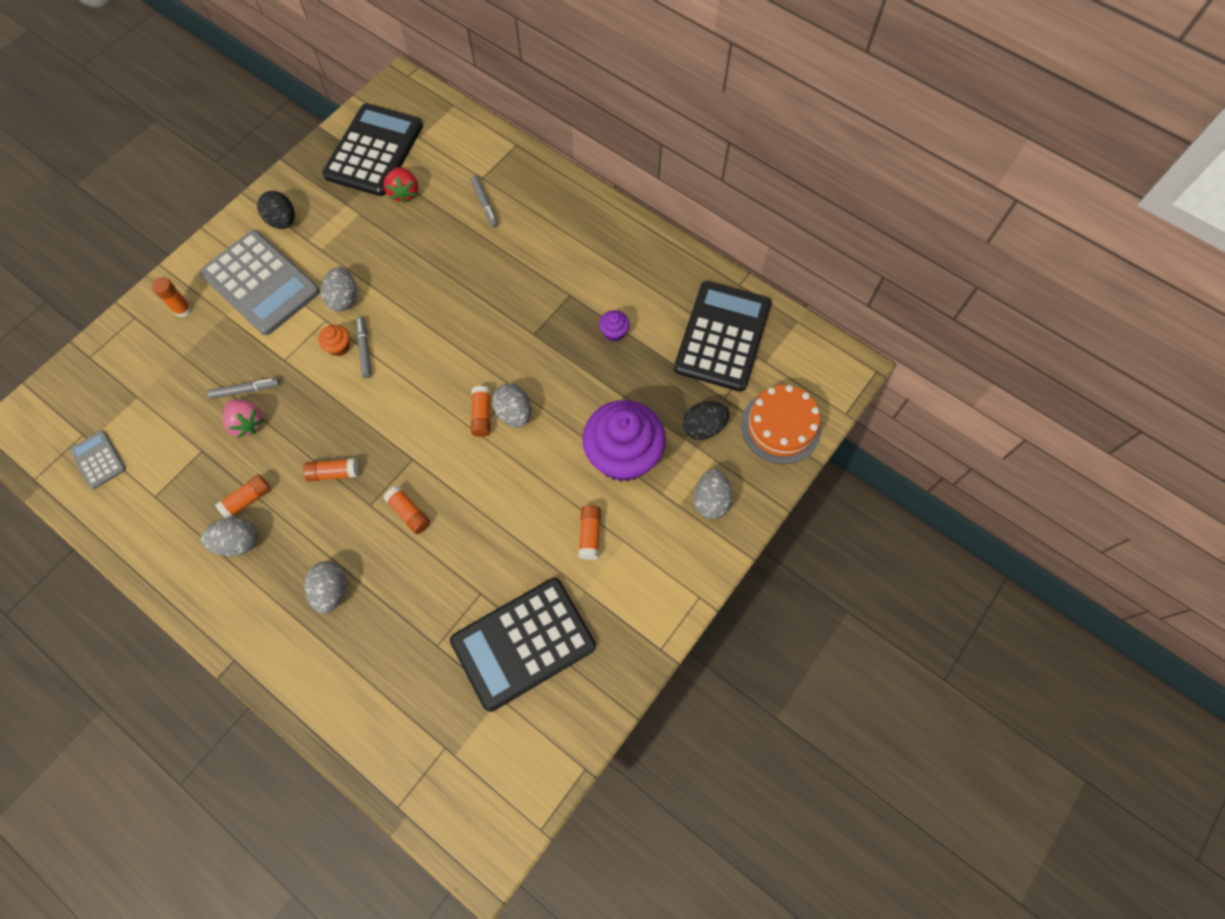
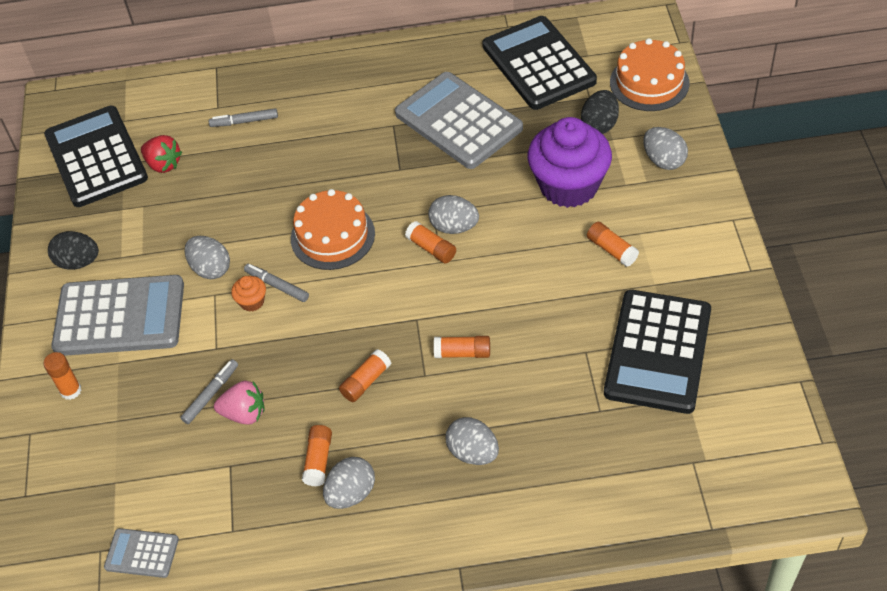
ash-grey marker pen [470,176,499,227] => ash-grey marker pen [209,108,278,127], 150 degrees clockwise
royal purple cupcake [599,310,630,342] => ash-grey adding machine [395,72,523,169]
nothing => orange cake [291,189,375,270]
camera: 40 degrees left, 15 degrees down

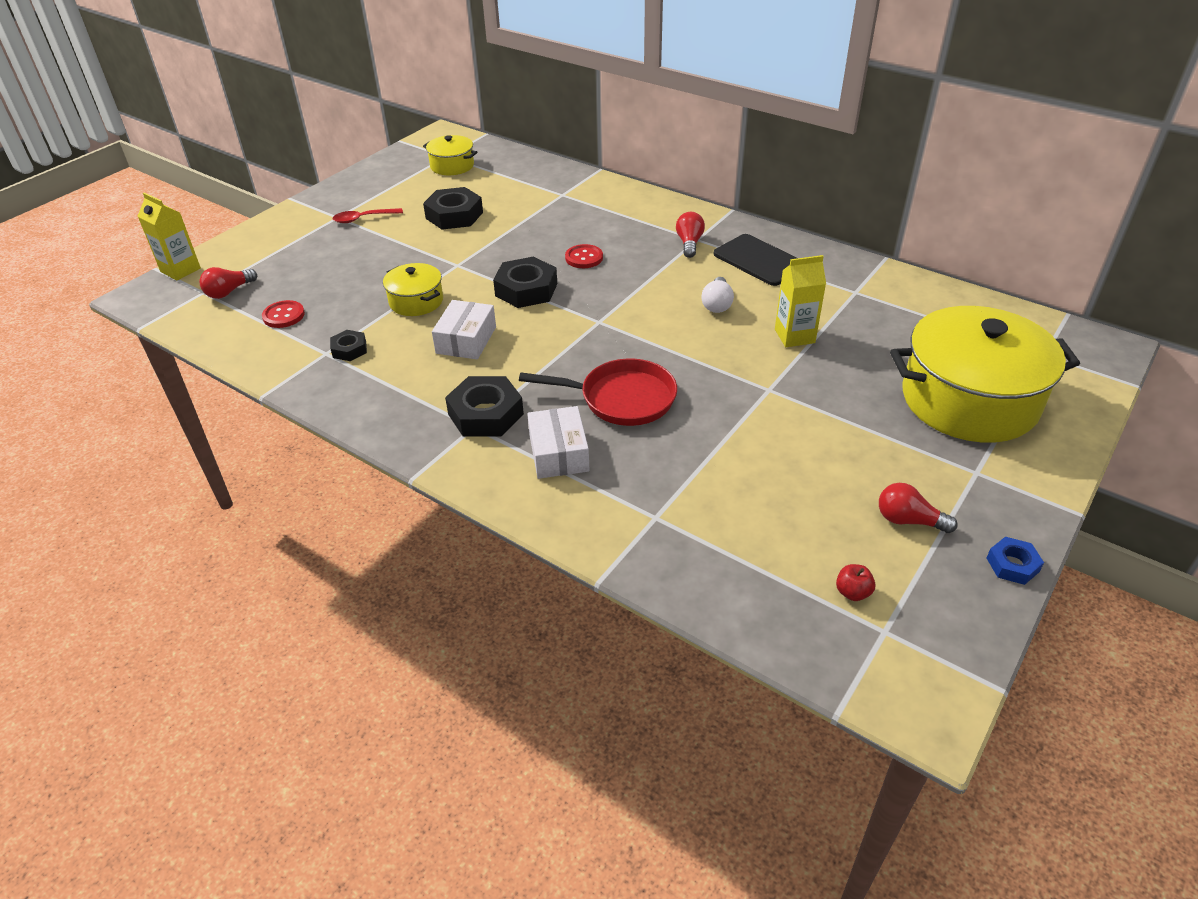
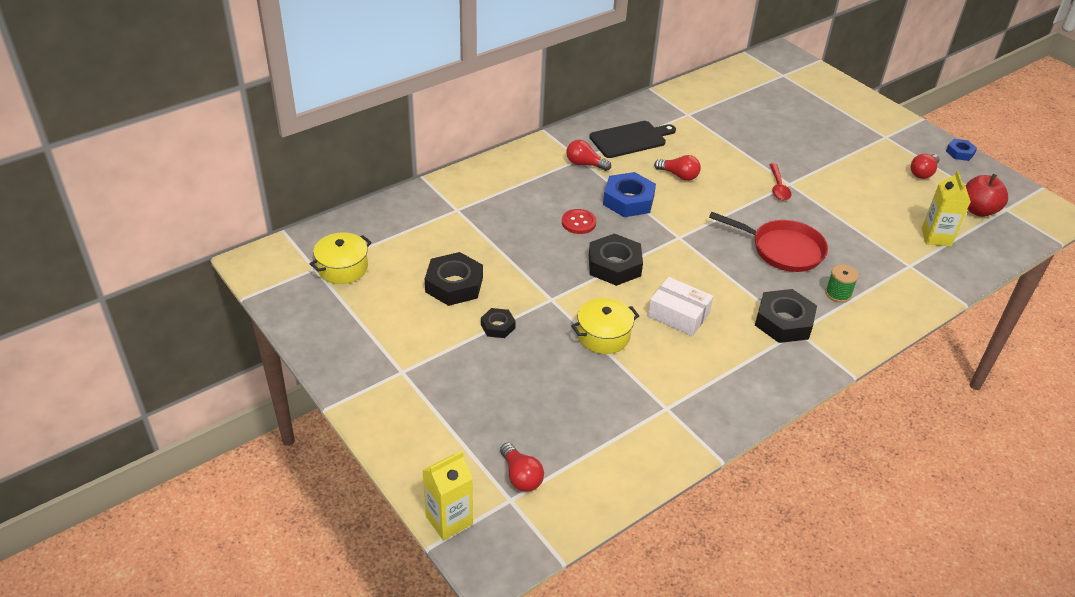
crimson shirt button [262,300,305,328] => nothing
ebony hexagon nut [330,330,367,361] => ebony hexagon nut [481,308,516,338], shifted
crimson teaspoon [333,208,403,223] => crimson teaspoon [769,163,791,201], shifted
crimson frying pan [519,359,677,426] => crimson frying pan [709,212,828,272], 90 degrees clockwise
snow-white parcel [527,406,589,479] => leaf-green bobbin [825,264,859,303]
snow-white lightbulb [702,277,734,313] => crimson lightbulb [654,155,701,181]
bright yellow milk carton [775,255,826,347] => bright yellow milk carton [922,171,971,247], shifted
crimson apple [836,564,876,601] => crimson apple [966,174,1008,217], x1.94
bright yellow pot [890,306,1080,443] => nothing
nothing => royal blue hexagon nut [603,172,656,217]
camera: 75 degrees left, 0 degrees up

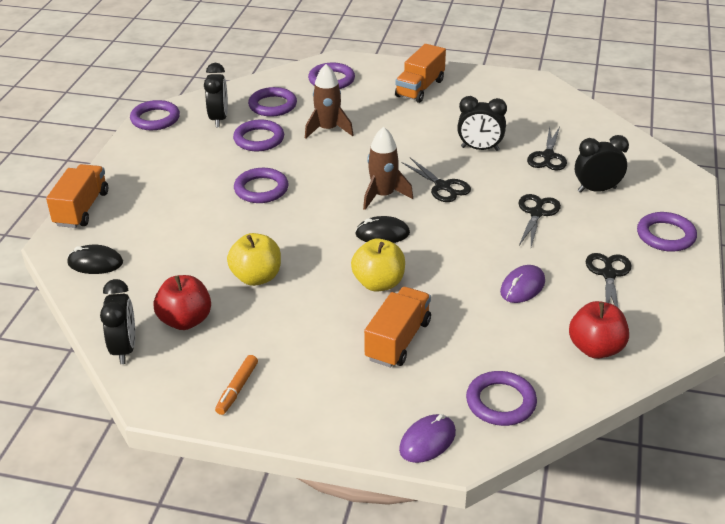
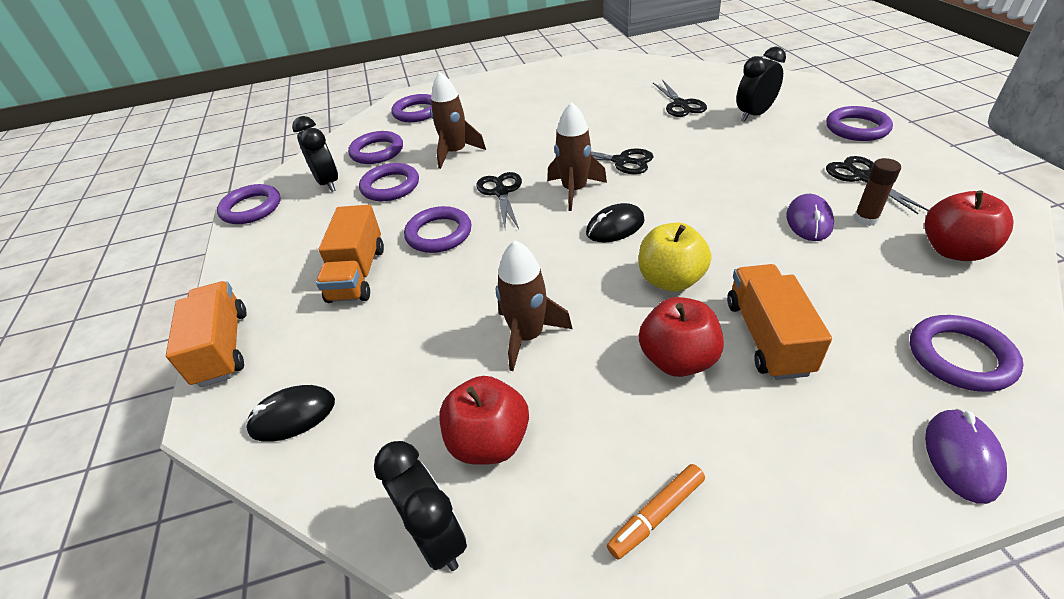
orange marker pen [215,355,258,415] => orange marker pen [607,464,705,560], 60 degrees clockwise
bright yellow apple [227,233,281,286] => russet spaceship [496,240,573,371]
orange lorry [395,44,446,103] => orange lorry [316,205,384,303], shifted
ebony clock [457,96,507,151] => nothing
ebony scissors [519,194,561,247] => ebony scissors [477,172,522,229], shifted
nothing => crimson apple [639,297,724,377]
nothing => russet stick of glue [854,158,901,226]
camera: 25 degrees left, 5 degrees up

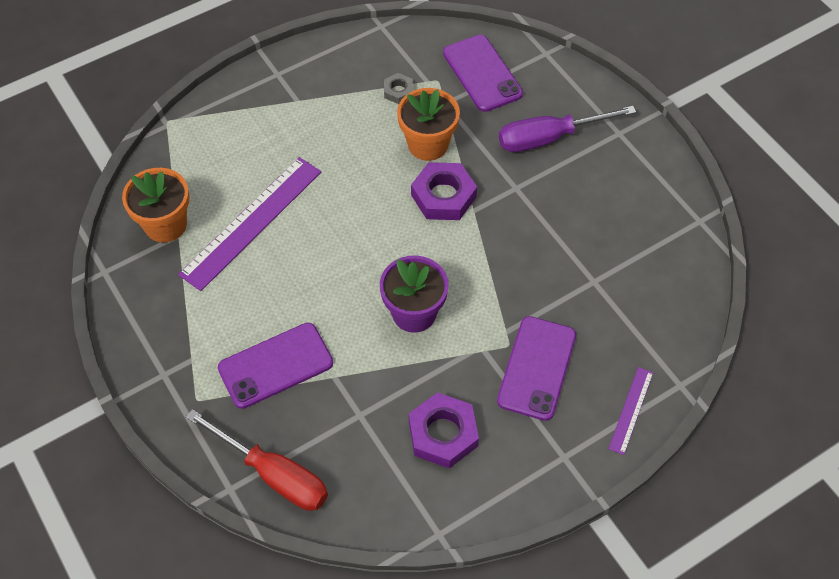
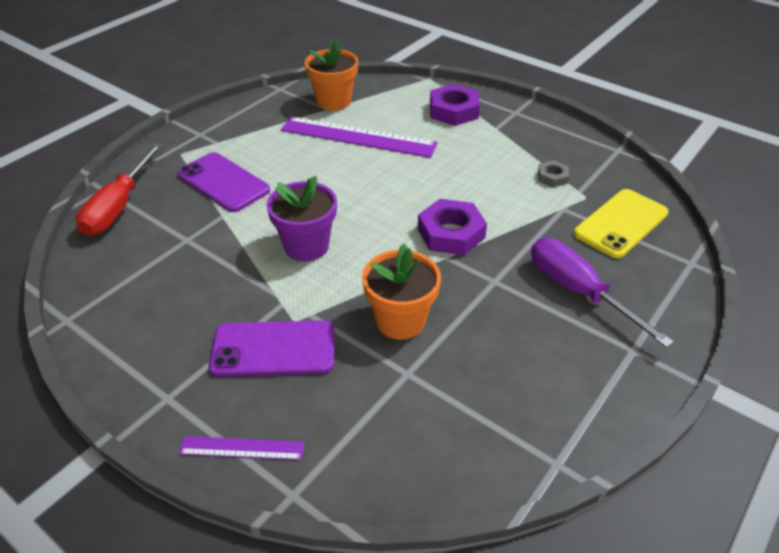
orange plant pot [397,88,460,161] => orange plant pot [362,244,441,340], shifted
royal purple hexagon nut [409,392,479,468] => royal purple hexagon nut [430,84,480,126], shifted
royal purple smartphone [443,35,523,112] => bright yellow smartphone [574,189,669,258]
camera: 70 degrees right, 15 degrees down

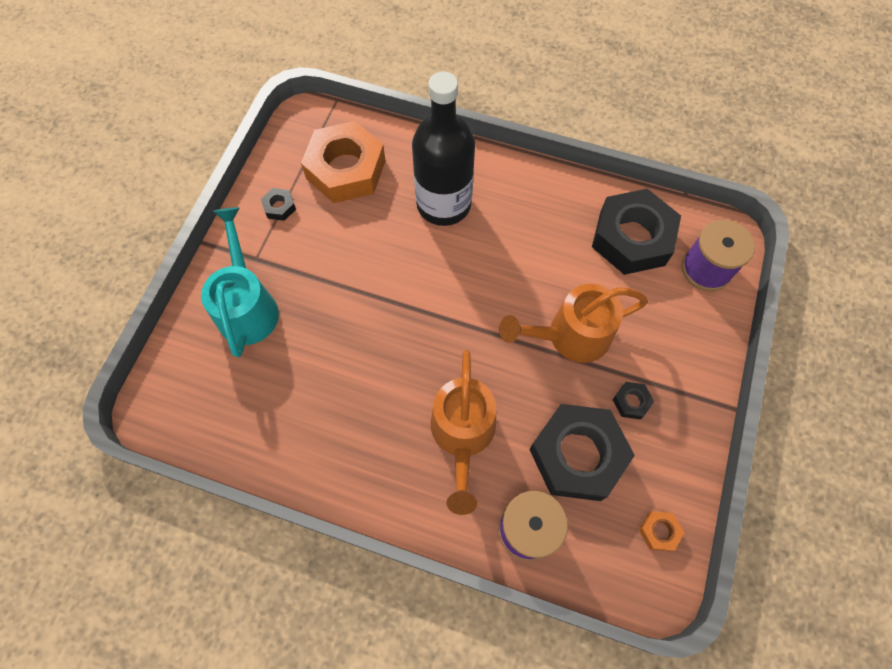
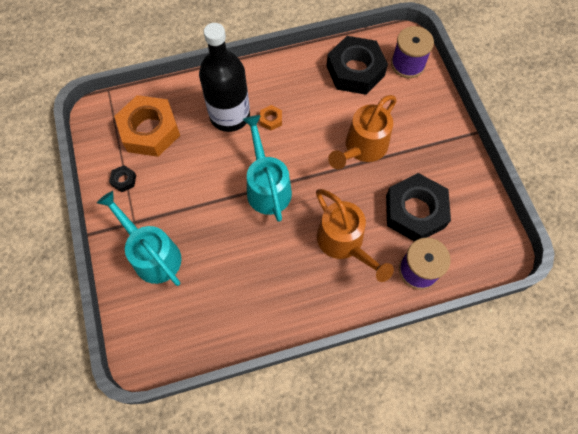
ebony hexagon nut [613,382,654,419] => nothing
orange hexagon nut [639,511,684,551] => orange hexagon nut [260,105,282,130], shifted
nothing => teal watering can [242,115,292,222]
camera: 35 degrees left, 0 degrees up

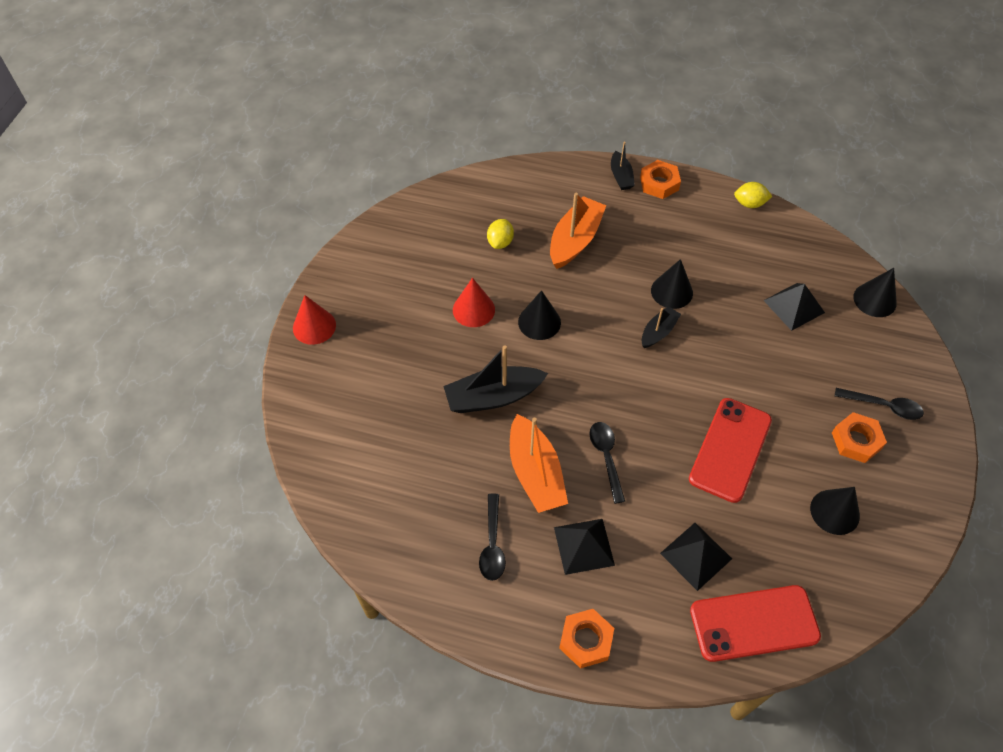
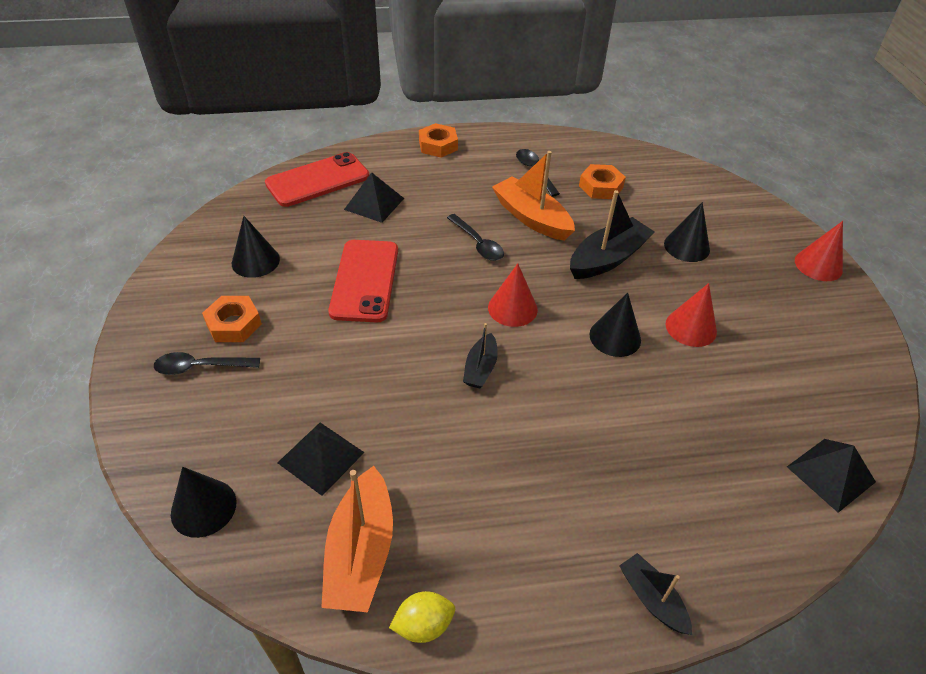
bright yellow lemon [487,219,514,249] => nothing
orange toy boat [550,193,606,269] => orange toy boat [321,466,393,612], shifted
ebony pyramid [554,519,615,575] => ebony pyramid [787,439,876,513], shifted
orange hexagon nut [640,160,681,199] => orange hexagon nut [579,164,626,199], shifted
ebony cone [651,259,693,309] => ebony cone [664,202,710,262], shifted
nothing => crimson cone [488,263,538,327]
camera: 155 degrees right, 10 degrees down

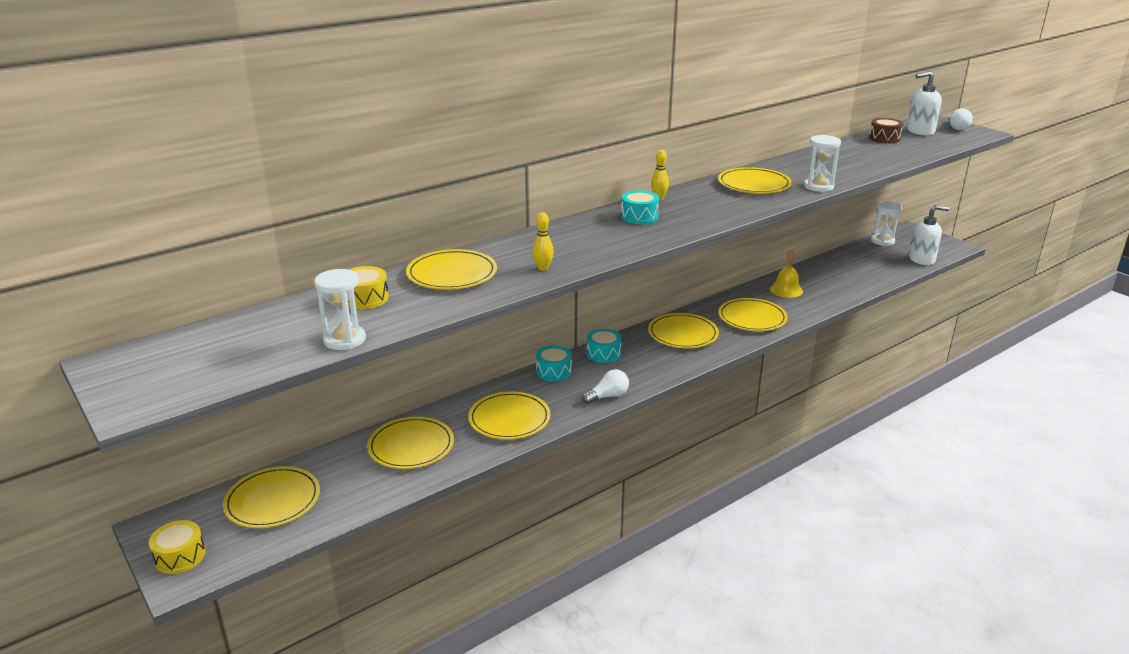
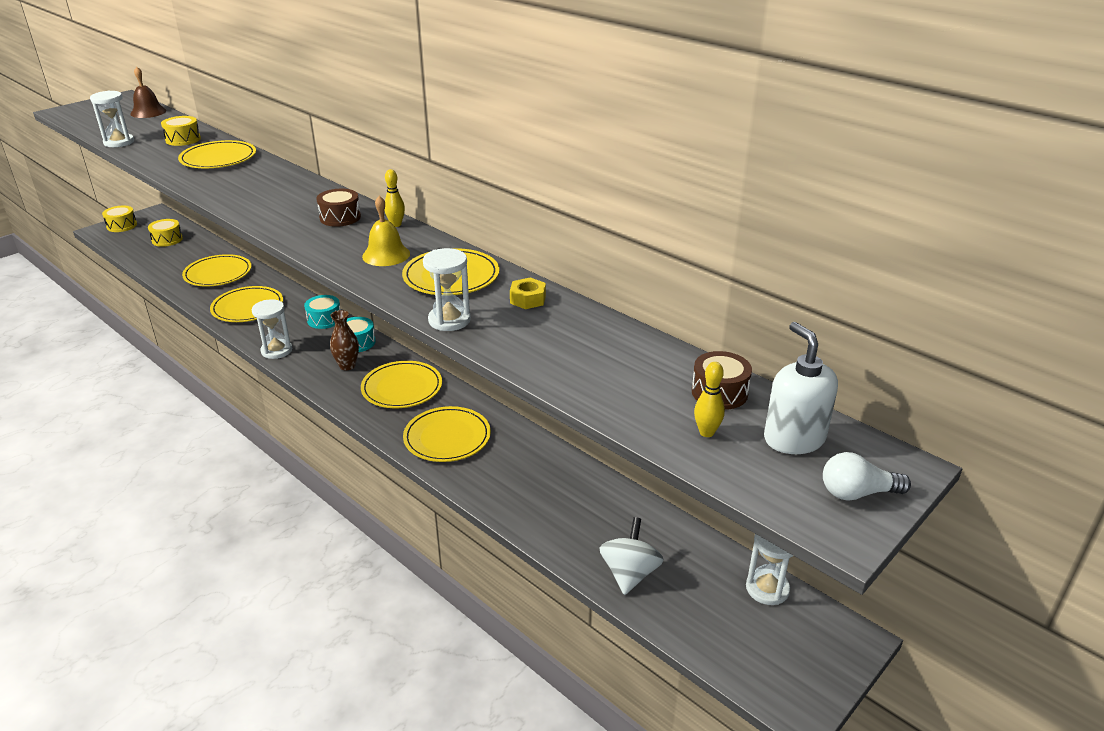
bright yellow plate [223,466,320,528] => bright yellow toy drum [148,219,183,247]
bright yellow tenpin [532,212,554,271] => bright yellow tenpin [694,362,725,437], shifted
snow-white lightbulb [582,369,629,404] => snow-white sandglass [252,299,292,359]
teal toy drum [621,190,659,224] => russet toy drum [316,189,361,227]
bright yellow hand bell [770,250,803,298] => bright yellow hand bell [362,196,410,266], shifted
snow-white soap pump [909,205,949,265] => nothing
nothing => russet hand bell [130,66,166,118]
nothing => russet vase [330,310,359,370]
nothing => bright yellow hexagon nut [510,277,546,309]
nothing => snow-white toy top [599,517,664,595]
camera: 80 degrees right, 5 degrees up

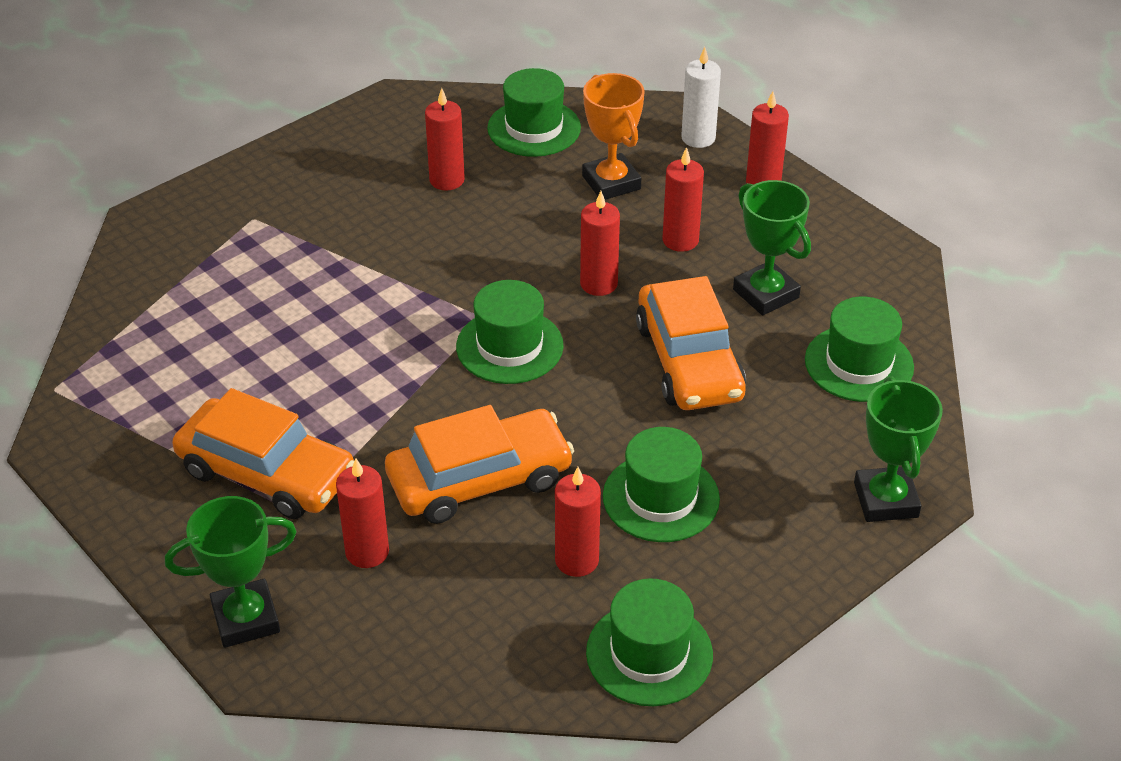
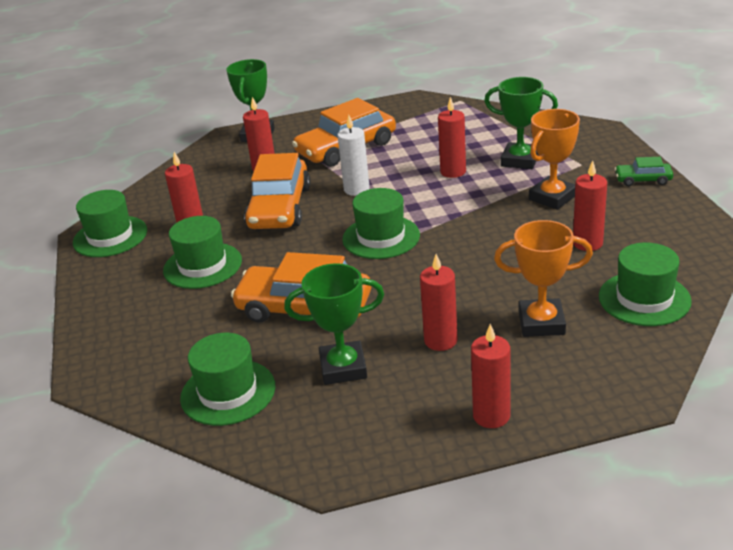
crimson wax candle [580,191,620,296] => crimson wax candle [438,97,466,178], shifted
snow-white wax candle [681,47,721,148] => snow-white wax candle [338,115,370,196], shifted
leaf-green trophy [854,376,943,522] => leaf-green trophy [484,77,558,169], shifted
nothing => orange trophy [529,109,580,210]
nothing => leaf-green automobile [615,157,673,186]
camera: 120 degrees right, 10 degrees down

